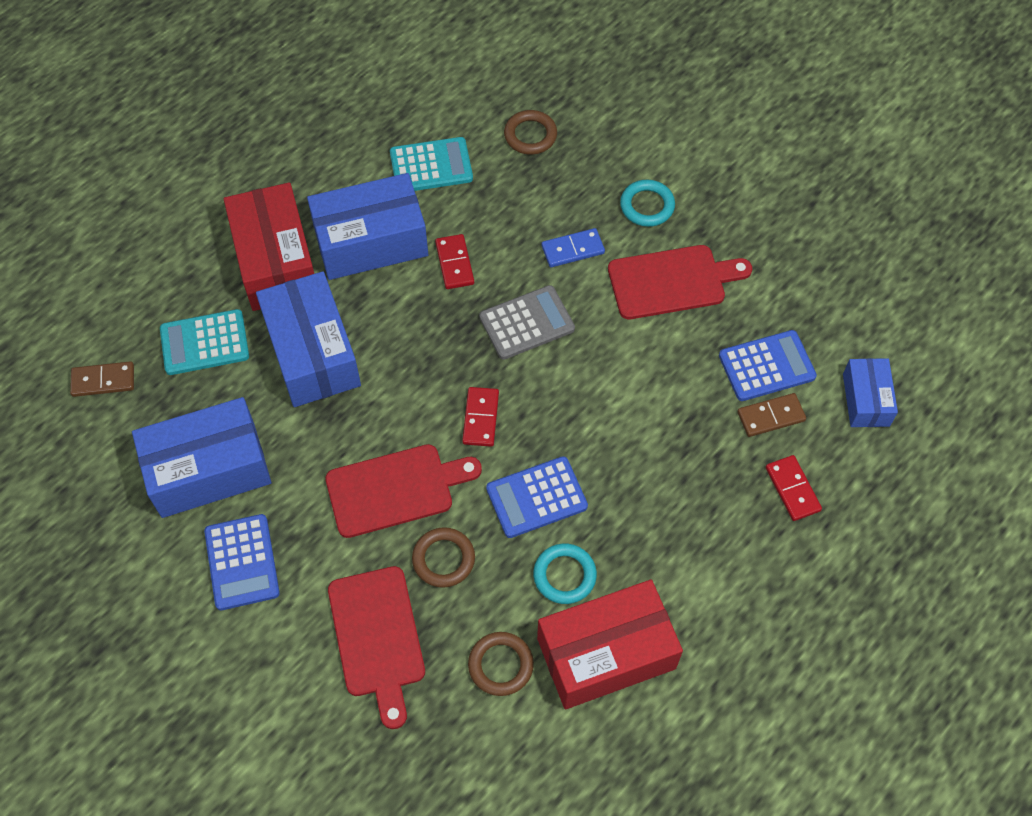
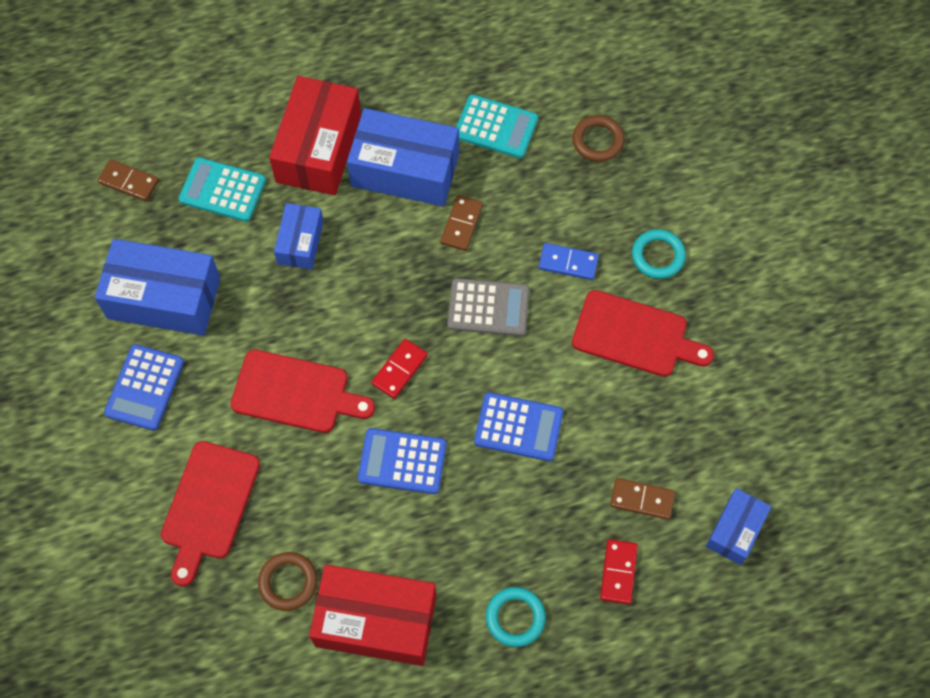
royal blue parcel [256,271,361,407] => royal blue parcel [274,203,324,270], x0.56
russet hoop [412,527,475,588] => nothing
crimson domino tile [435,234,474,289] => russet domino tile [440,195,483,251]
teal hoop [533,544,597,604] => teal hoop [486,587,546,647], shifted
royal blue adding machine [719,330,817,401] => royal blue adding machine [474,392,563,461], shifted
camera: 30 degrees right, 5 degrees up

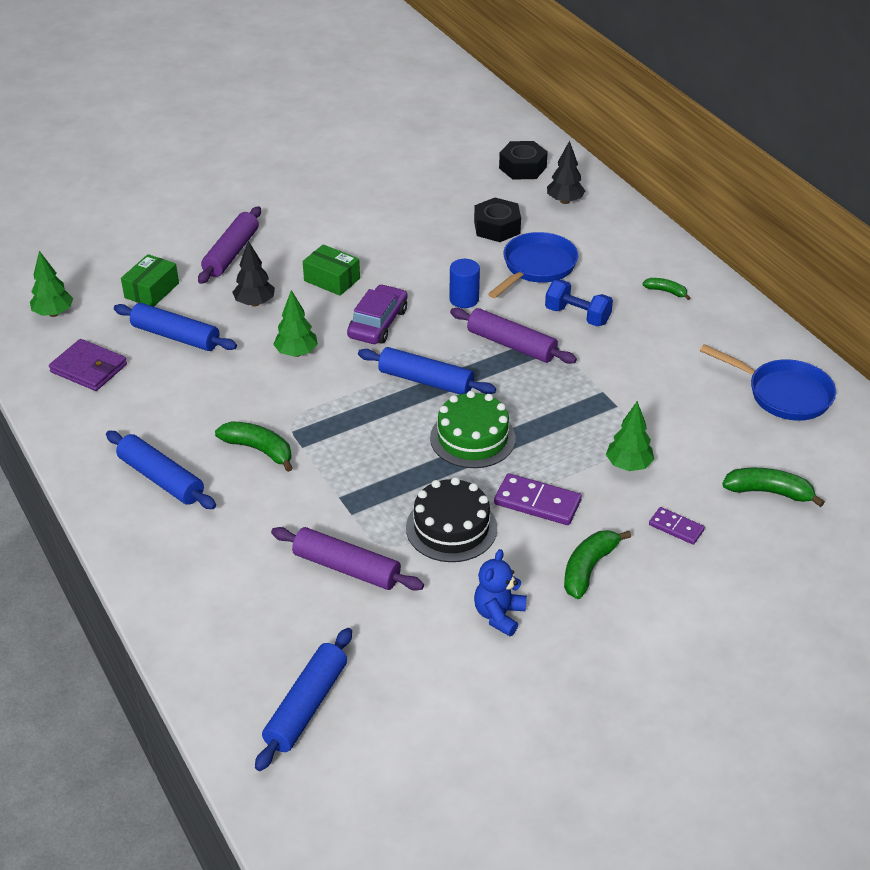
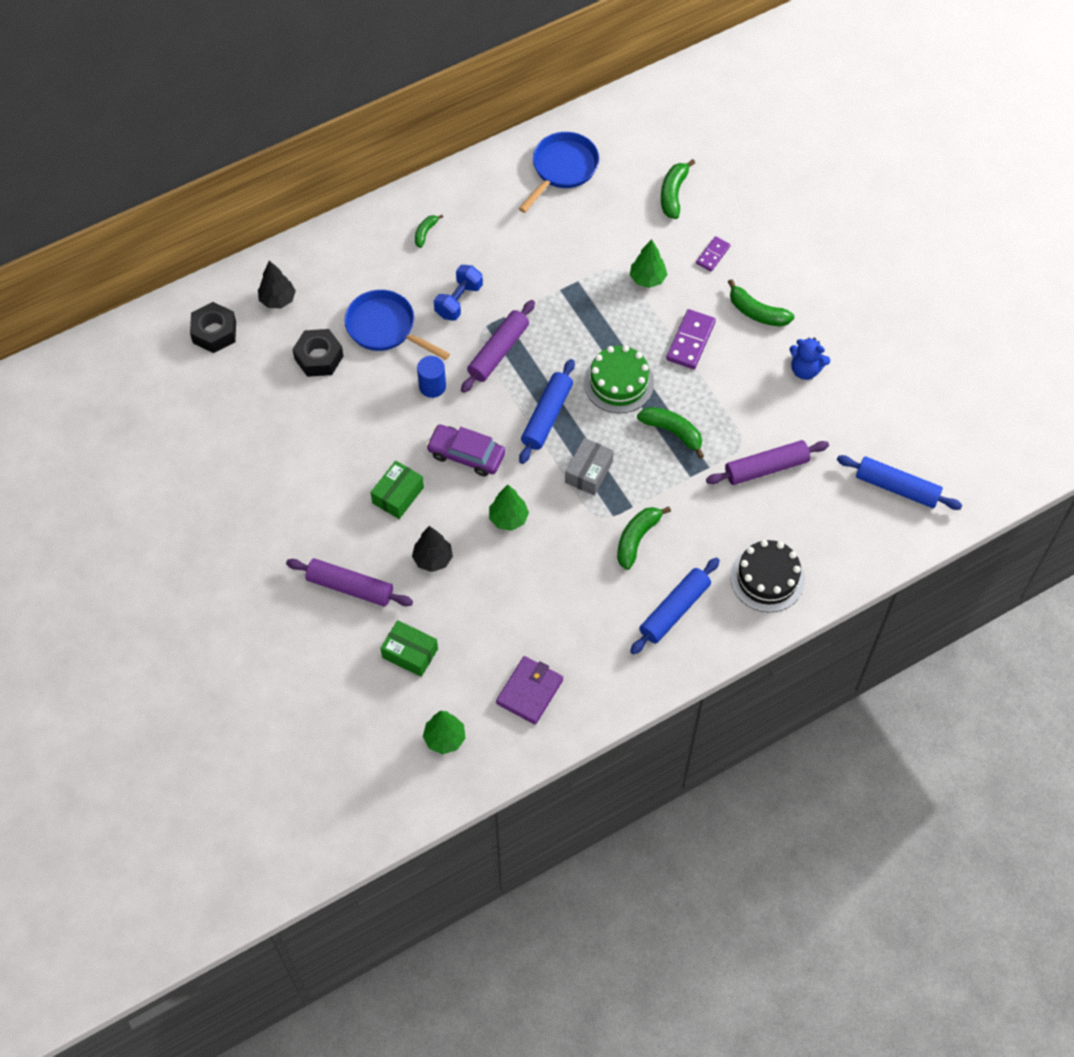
royal blue pastry roller [114,303,237,351] => nothing
royal purple pastry roller [271,527,424,591] => royal purple pastry roller [706,440,829,485], 45 degrees clockwise
ebony cake [406,477,497,562] => ebony cake [730,540,805,612], shifted
nothing => ash-grey parcel [565,438,614,495]
nothing => leaf-green toy banana [637,407,704,459]
camera: 90 degrees left, 20 degrees up

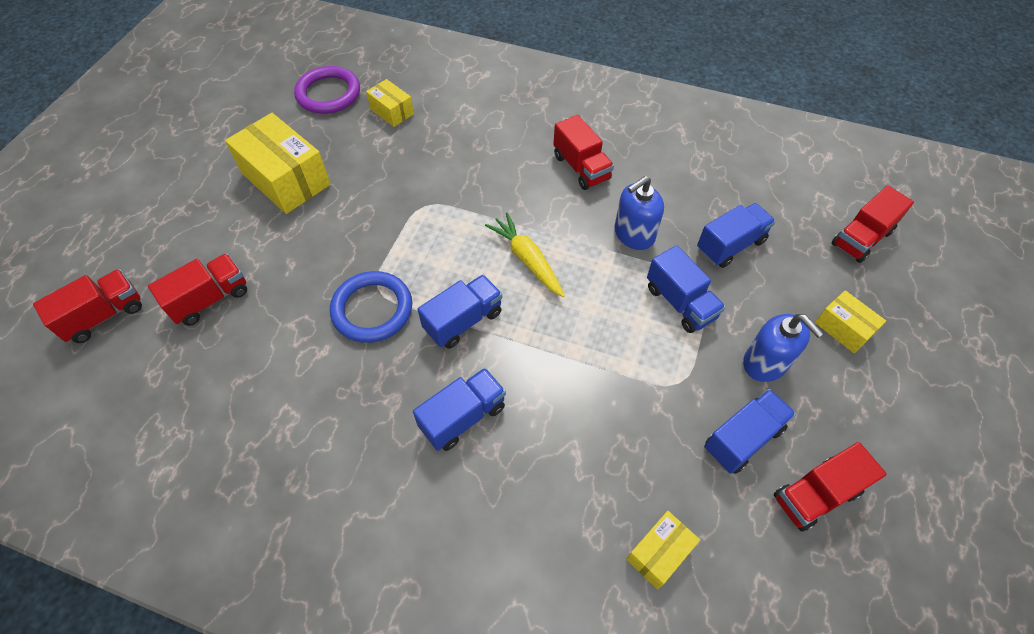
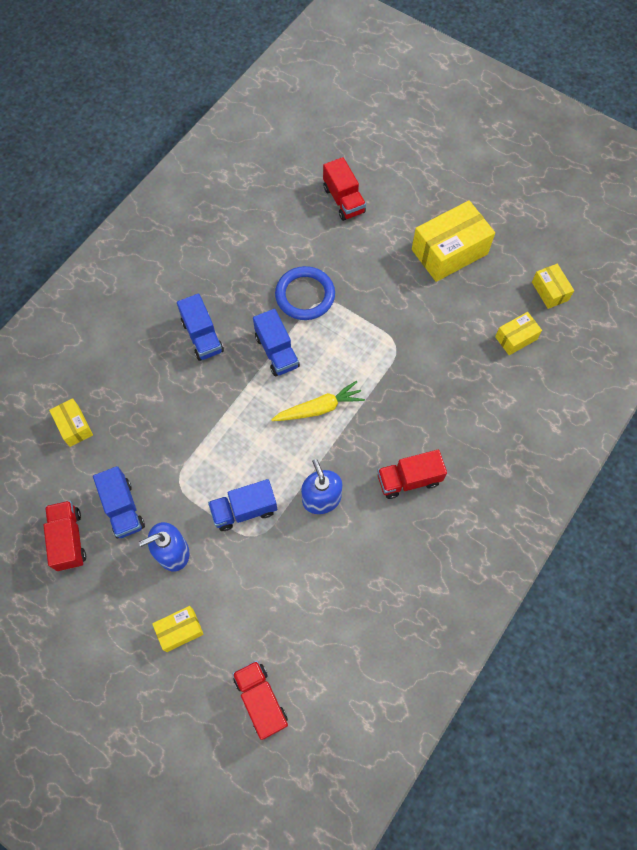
crimson lorry [33,269,142,343] => nothing
royal purple hoop [294,66,360,114] => bright yellow parcel [532,264,574,309]
royal blue lorry [697,203,776,268] => nothing
camera: 105 degrees right, 10 degrees up

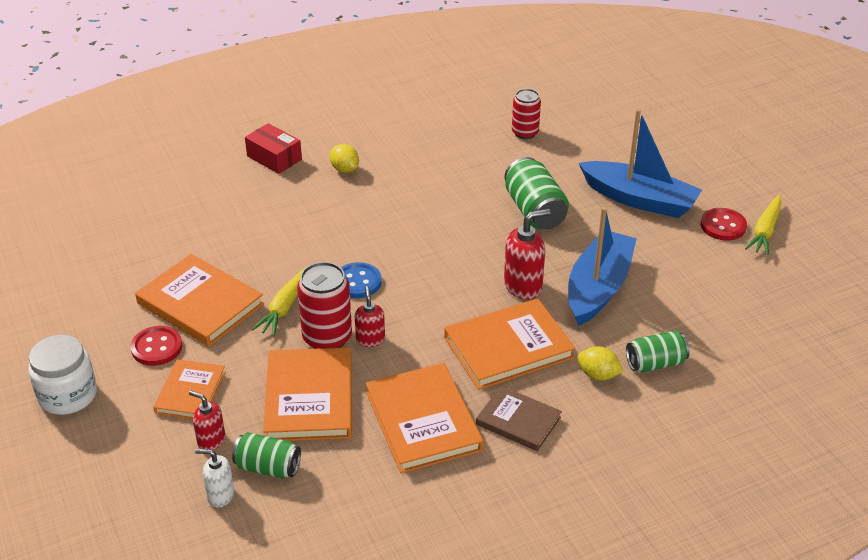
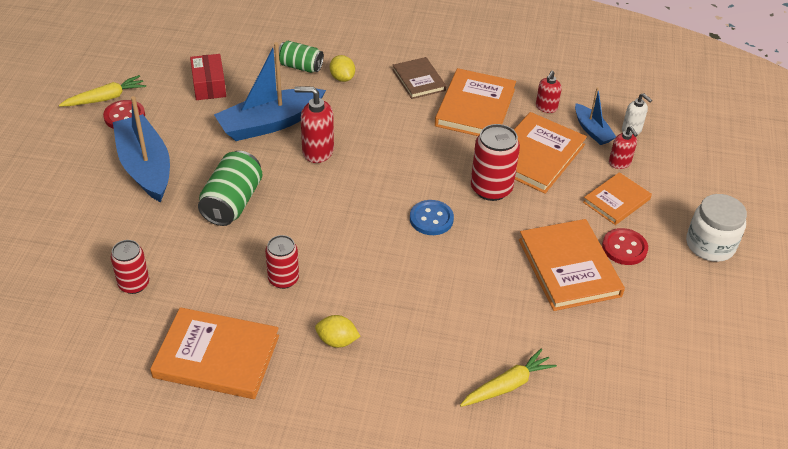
leaf-green soda can [232,432,301,478] => royal blue toy boat [575,87,616,145]
crimson parcel [245,123,302,174] => crimson parcel [190,54,226,100], shifted
bright yellow toy carrot [252,265,309,336] => bright yellow toy carrot [460,349,557,407], shifted
bright yellow lemon [330,144,359,173] => bright yellow lemon [315,315,360,348], 75 degrees counterclockwise
crimson soap pump [355,286,385,347] => crimson soap pump [536,71,562,113], shifted
orange hardcover [444,298,576,390] => orange hardcover [150,307,279,399], shifted
nothing => crimson soda can [265,235,299,289]
camera: 145 degrees left, 5 degrees up

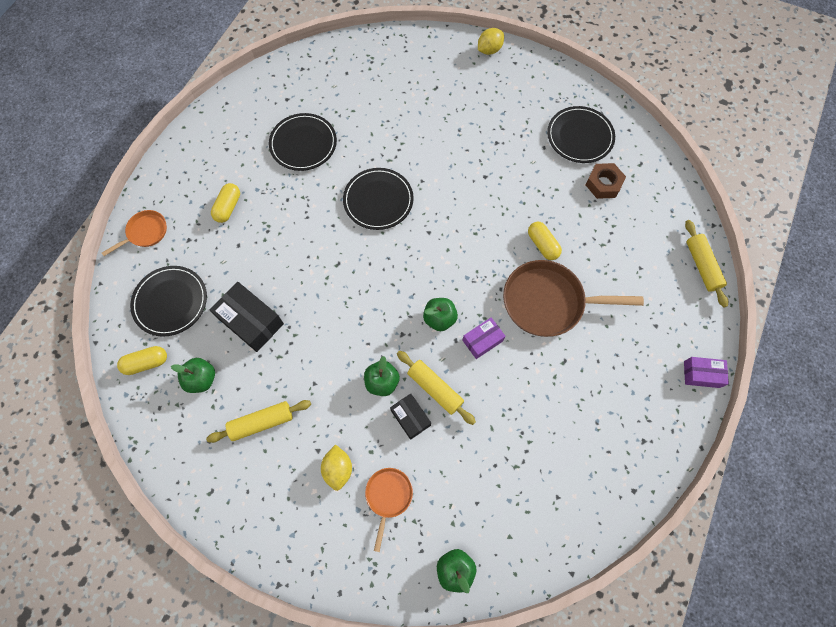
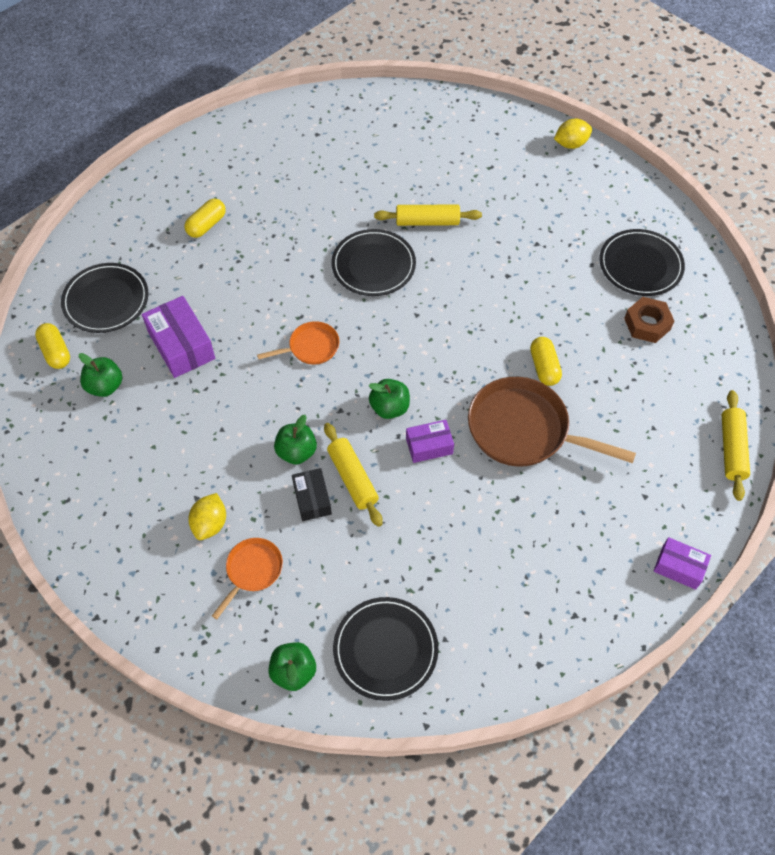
orange frying pan [102,210,167,256] => orange frying pan [257,321,339,365], shifted
bright yellow pill shape [117,346,167,375] => bright yellow pill shape [35,323,70,369], 60 degrees clockwise
bright yellow pastry roller [206,400,311,443] => bright yellow pastry roller [374,205,482,226], shifted
ebony parcel [210,282,284,352] => royal purple parcel [142,296,215,378]
ebony plate [269,113,337,171] => ebony plate [333,597,439,701], shifted
camera: 20 degrees right, 10 degrees down

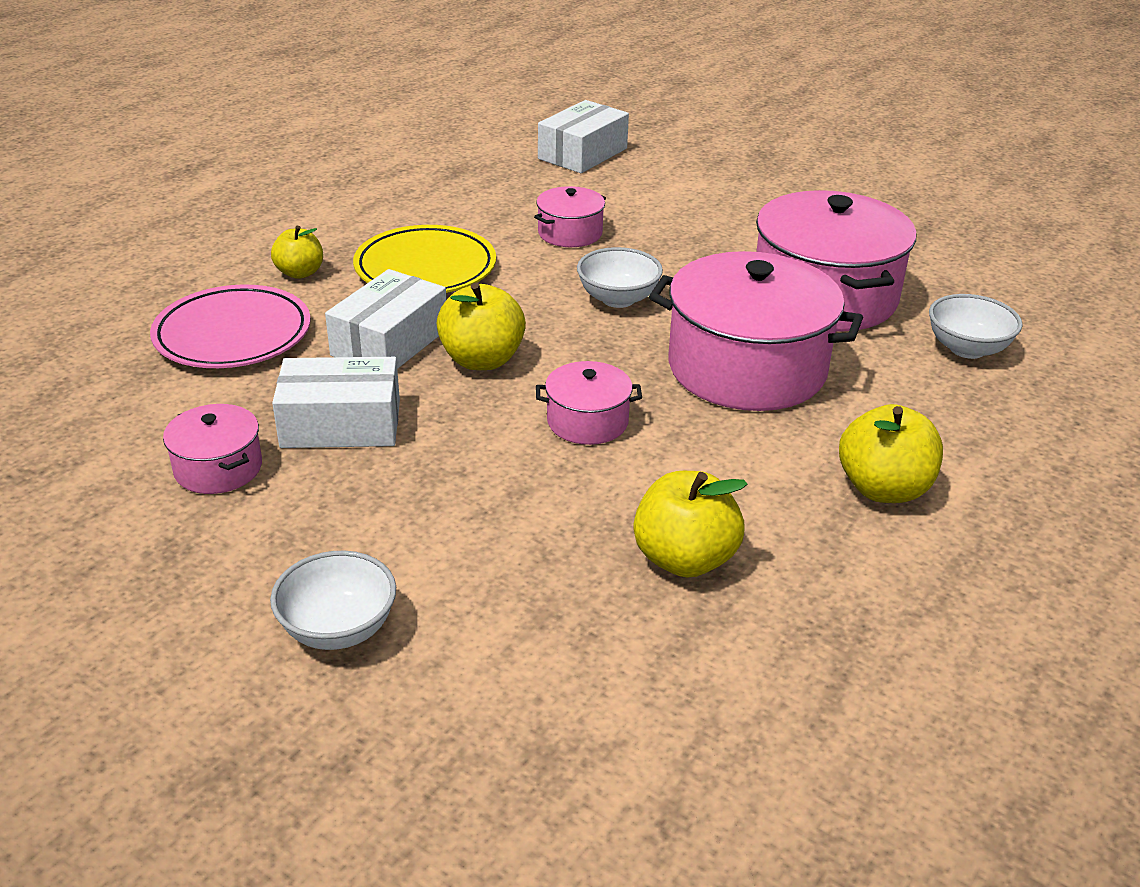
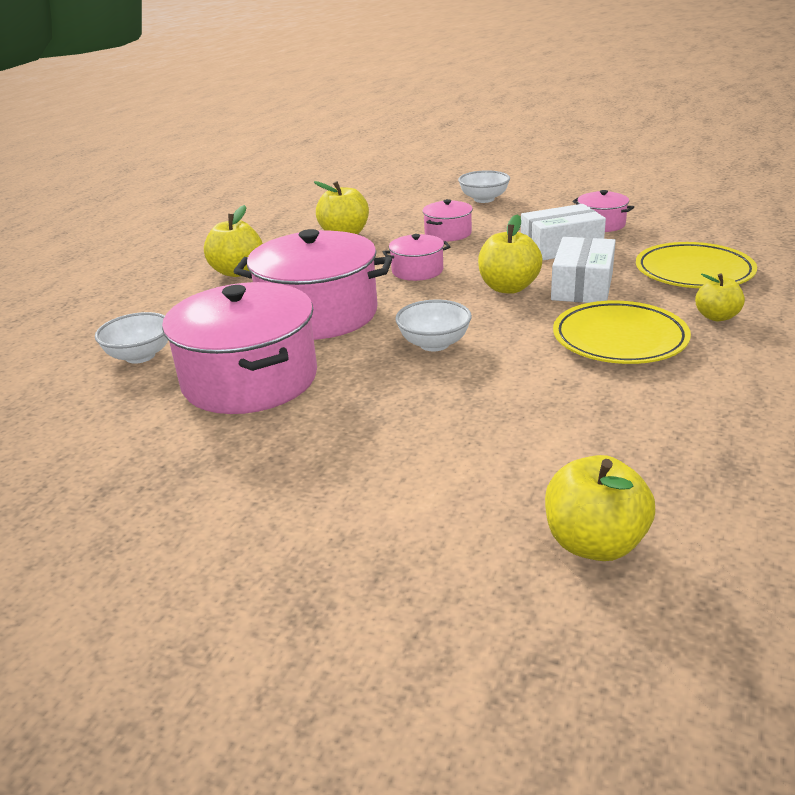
pink plate [150,284,311,368] => bright yellow plate [636,242,757,288]
pink pot [534,186,606,247] => pink pot [423,199,473,241], shifted
snow-white parcel [538,100,629,173] => bright yellow apple [545,455,655,561]
camera: 170 degrees right, 5 degrees down

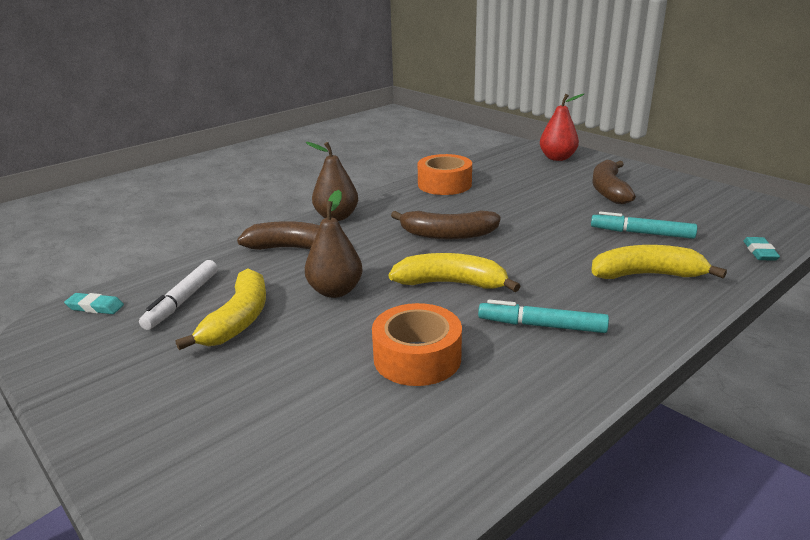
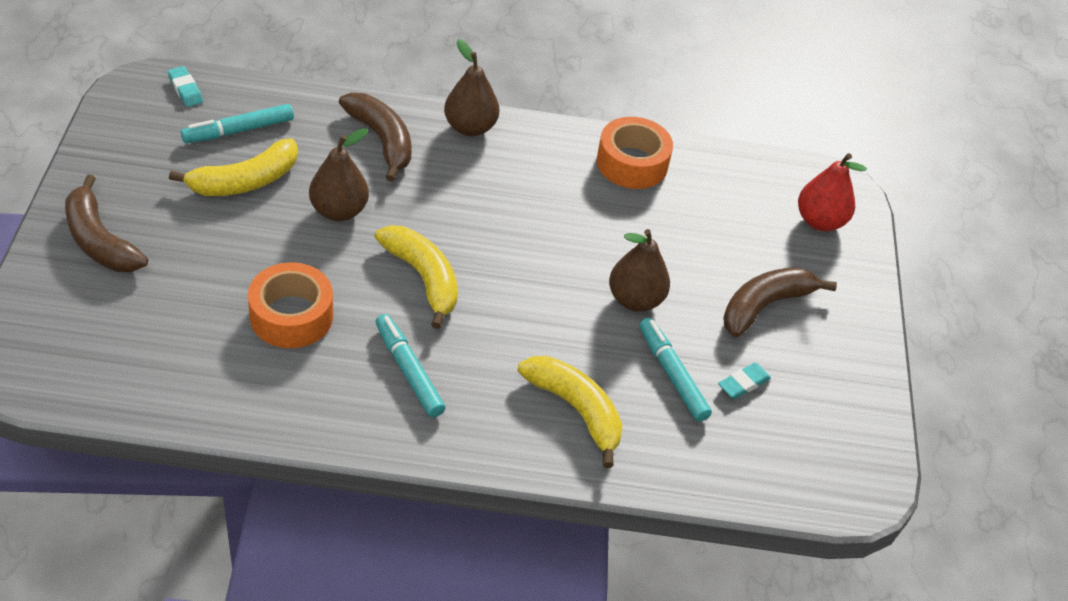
snow-white marker pen [139,260,218,330] => teal marker pen [181,104,294,143]
russet toy banana [391,210,501,239] => russet toy banana [65,175,148,272], shifted
teal gum eraser [743,237,780,261] => teal gum eraser [718,363,771,399], shifted
nothing => russet toy pear [609,229,670,312]
camera: 40 degrees right, 20 degrees up

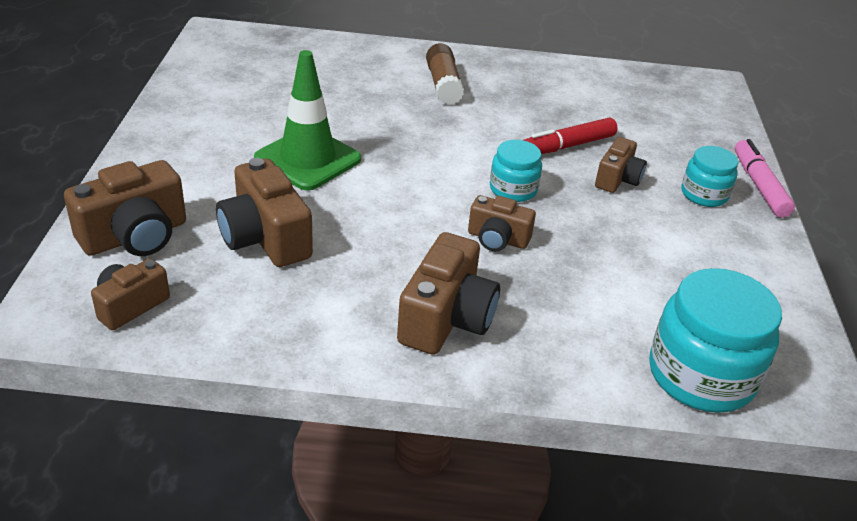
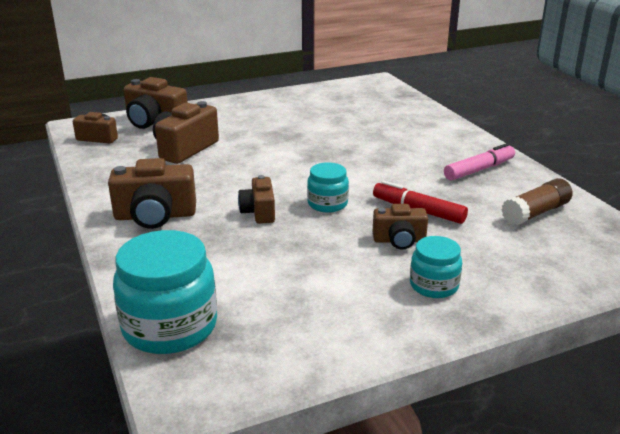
leaf-green safety cone [254,50,361,191] => nothing
russet stick of glue [426,43,464,105] => russet stick of glue [501,178,573,225], shifted
pink marker pen [735,139,795,218] => pink marker pen [444,143,515,181], shifted
camera: 65 degrees right, 10 degrees down

